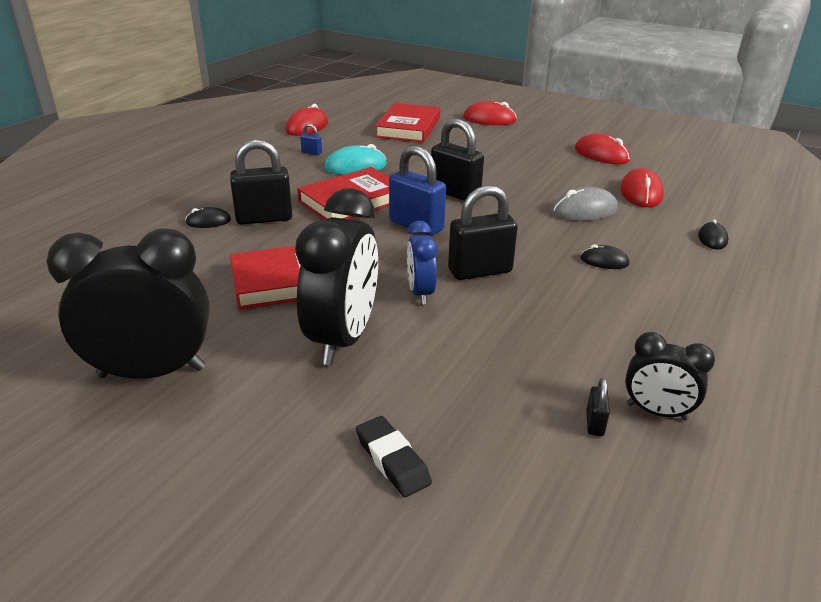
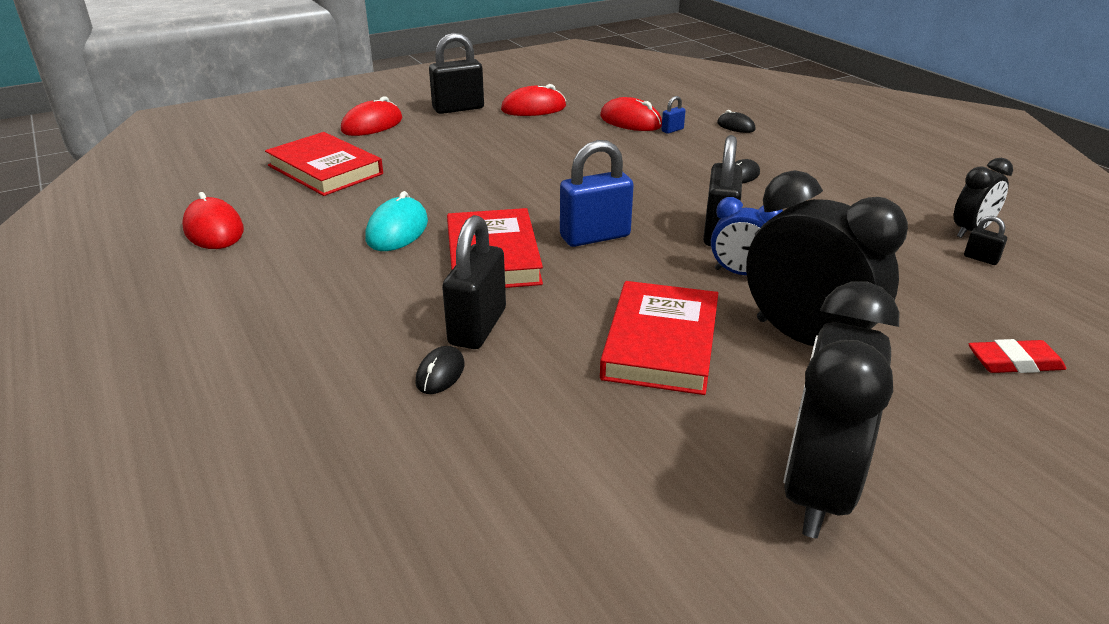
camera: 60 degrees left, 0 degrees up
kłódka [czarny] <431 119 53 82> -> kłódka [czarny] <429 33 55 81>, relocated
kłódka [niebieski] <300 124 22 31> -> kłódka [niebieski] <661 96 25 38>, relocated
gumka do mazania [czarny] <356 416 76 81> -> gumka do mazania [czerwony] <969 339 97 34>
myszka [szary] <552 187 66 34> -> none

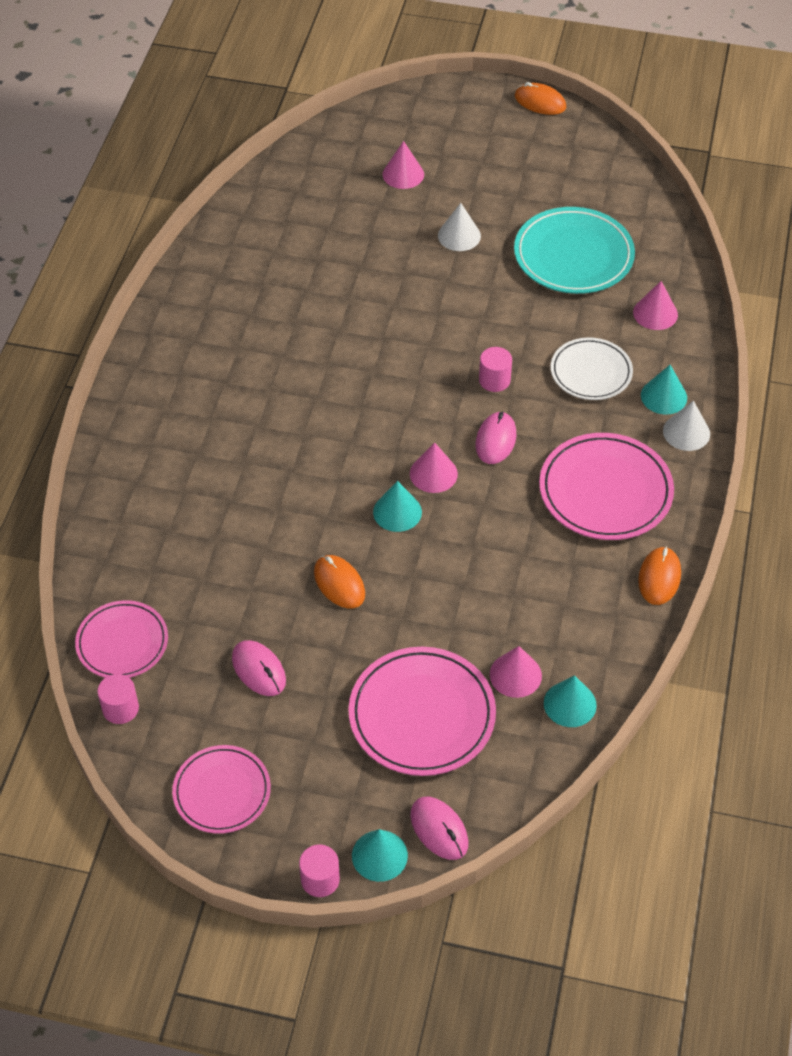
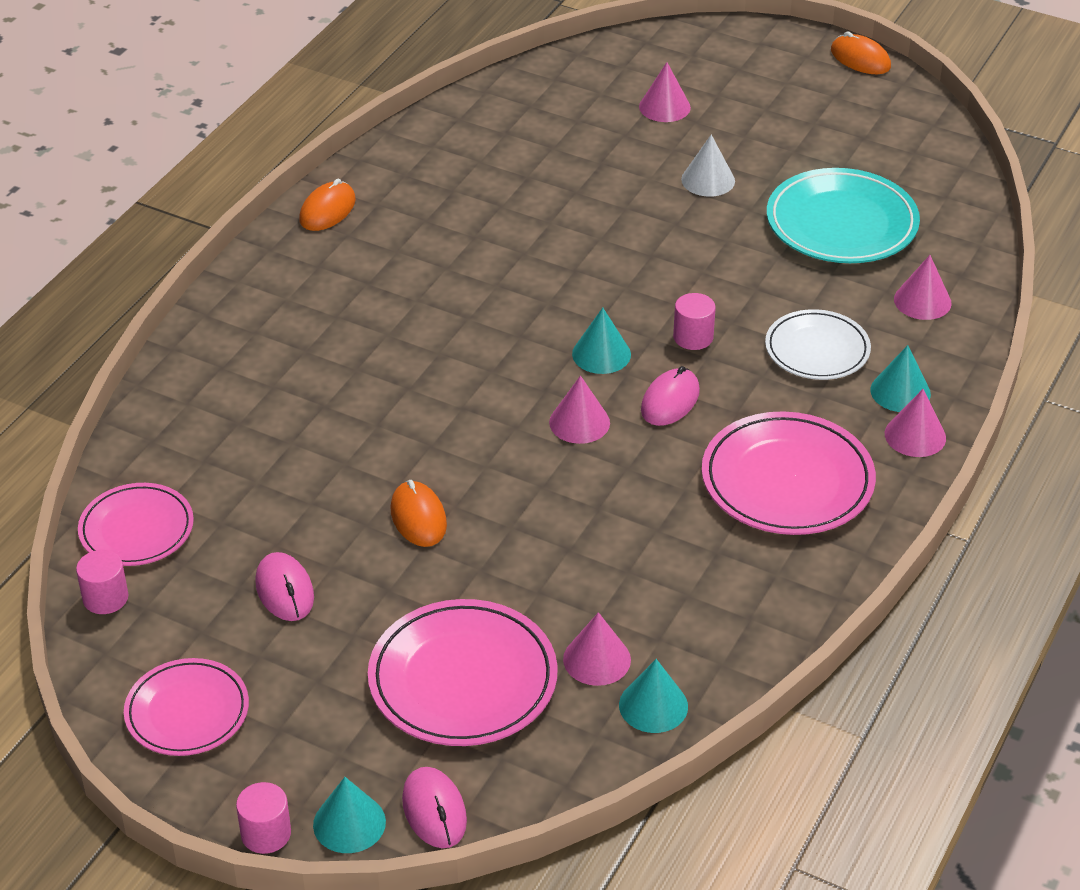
camera: 15 degrees right, 10 degrees down
myszka [pomarańczowy] <638 546 43 59> -> myszka [pomarańczowy] <299 179 57 52>, relocated
stożek [turkusowy] <373 481 49 51> -> stożek [turkusowy] <572 308 59 66>, relocated
stożek [biały] <663 401 47 50> -> stożek [różowy] <885 389 61 68>

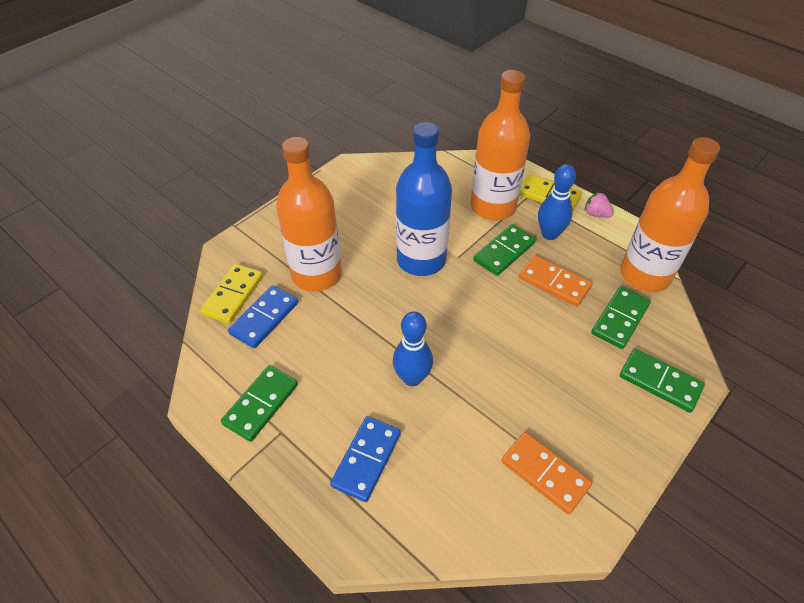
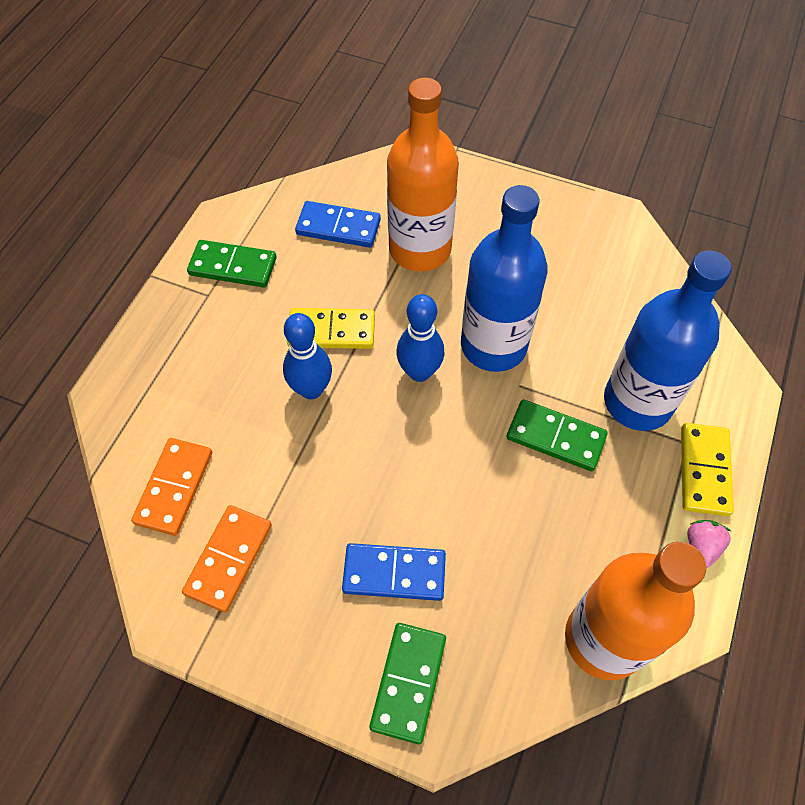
camera: 70 degrees right, 10 degrees up
kostka domina [pomarańczowy] <519 255 73 52> -> kostka domina [pomarańczowy] <131 438 81 98>, relocated
kostka domina [żółty] <200 264 63 60> -> kostka domina [żółty] <287 308 88 41>, relocated
kostka domina [niebieski] <330 416 71 86> -> kostka domina [niebieski] <342 543 104 58>, relocated
kręgiel [niebieski] <538 164 38 76> -> kręgiel [niebieski] <396 294 48 88>, relocated
butelka [pomarańczowy] <470 70 60 150> -> butelka [niebieski] <604 250 127 181>
kostka domina [zielony] <591 286 60 63> -> none

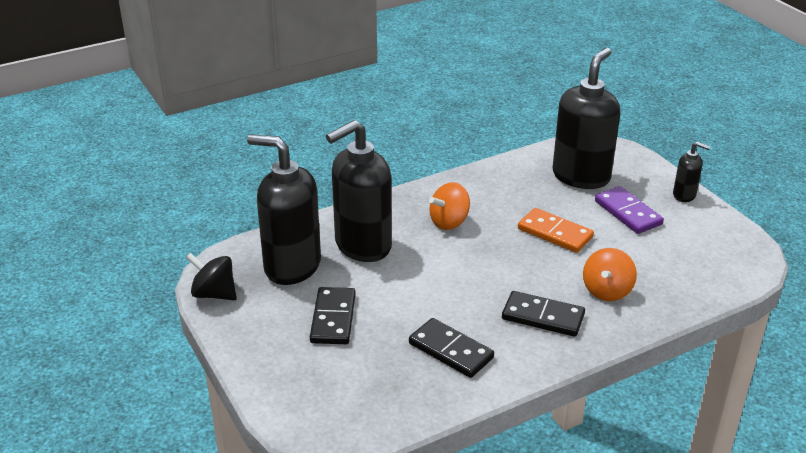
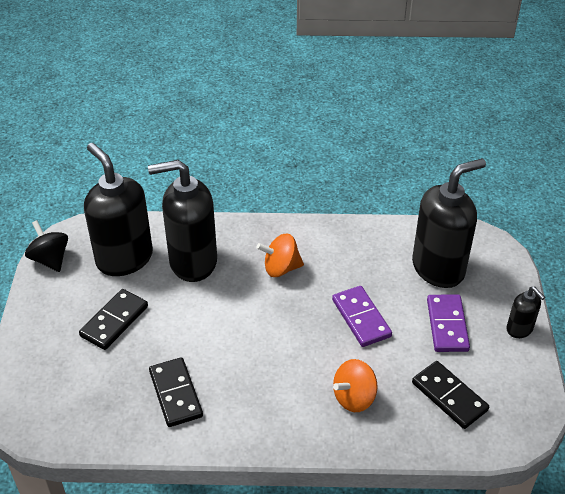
camera: 30 degrees right, 10 degrees up
kostka domina [pomarańczowy] <518 208 76 45> -> kostka domina [fioletowy] <332 286 60 61>
kostka domina [czarny] <502 291 83 46> -> kostka domina [czarny] <412 361 77 68>, relocated

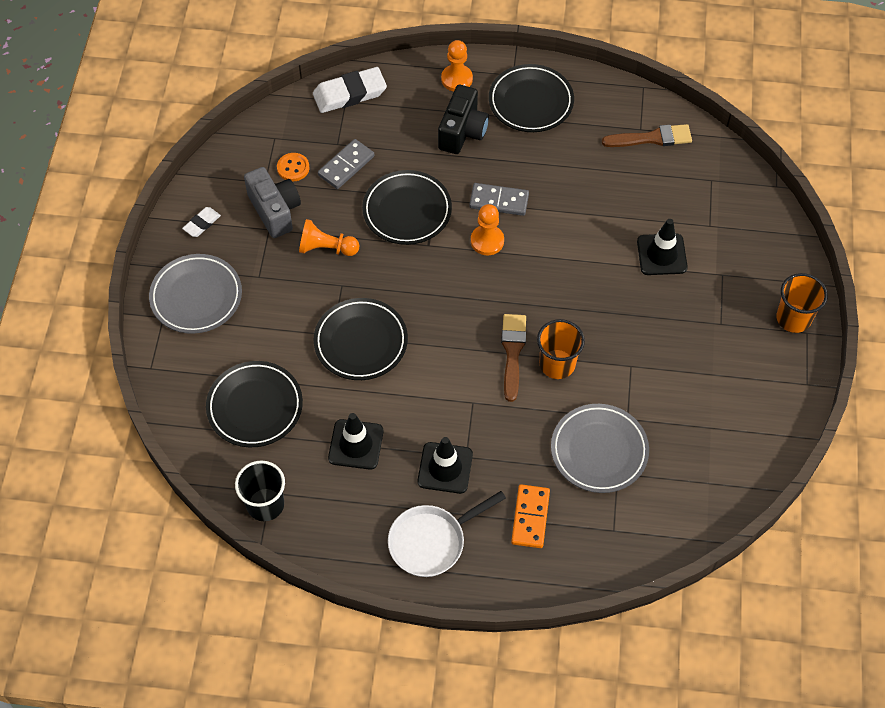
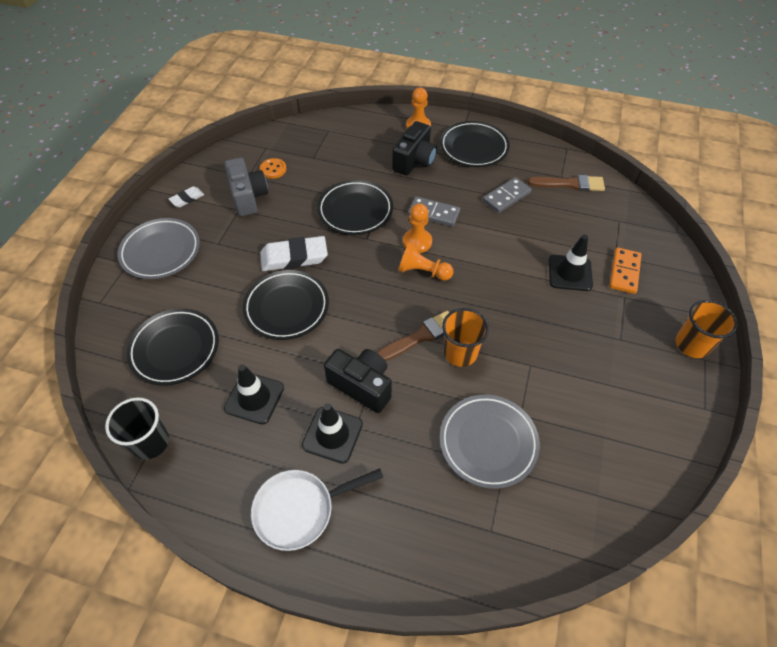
camera: 10 degrees right, 5 degrees down
gumka do mazania [biały] <313 67 74 46> -> gumka do mazania [biały] <260 236 68 35>, relocated
none -> aparat fotograficzny [czarny] <324 349 68 64>
pędzel [brązowy] <501 314 25 88> -> pędzel [brązowy] <377 311 72 50>, 45 degrees clockwise
pionek [pomarańczowy] <299 219 60 37> -> pionek [pomarańczowy] <398 242 56 39>, relocated
kostka domina [szary] <318 139 57 50> -> kostka domina [szary] <483 177 49 36>, relocated
kostka domina [pomarańczowy] <511 484 39 64> -> kostka domina [pomarańczowy] <609 247 33 47>, relocated

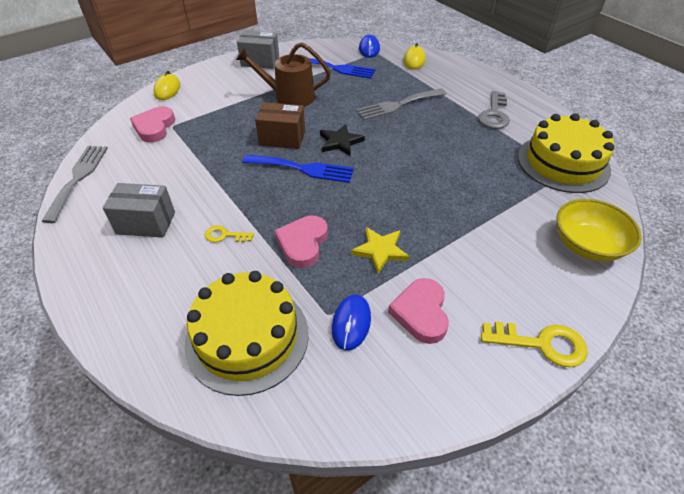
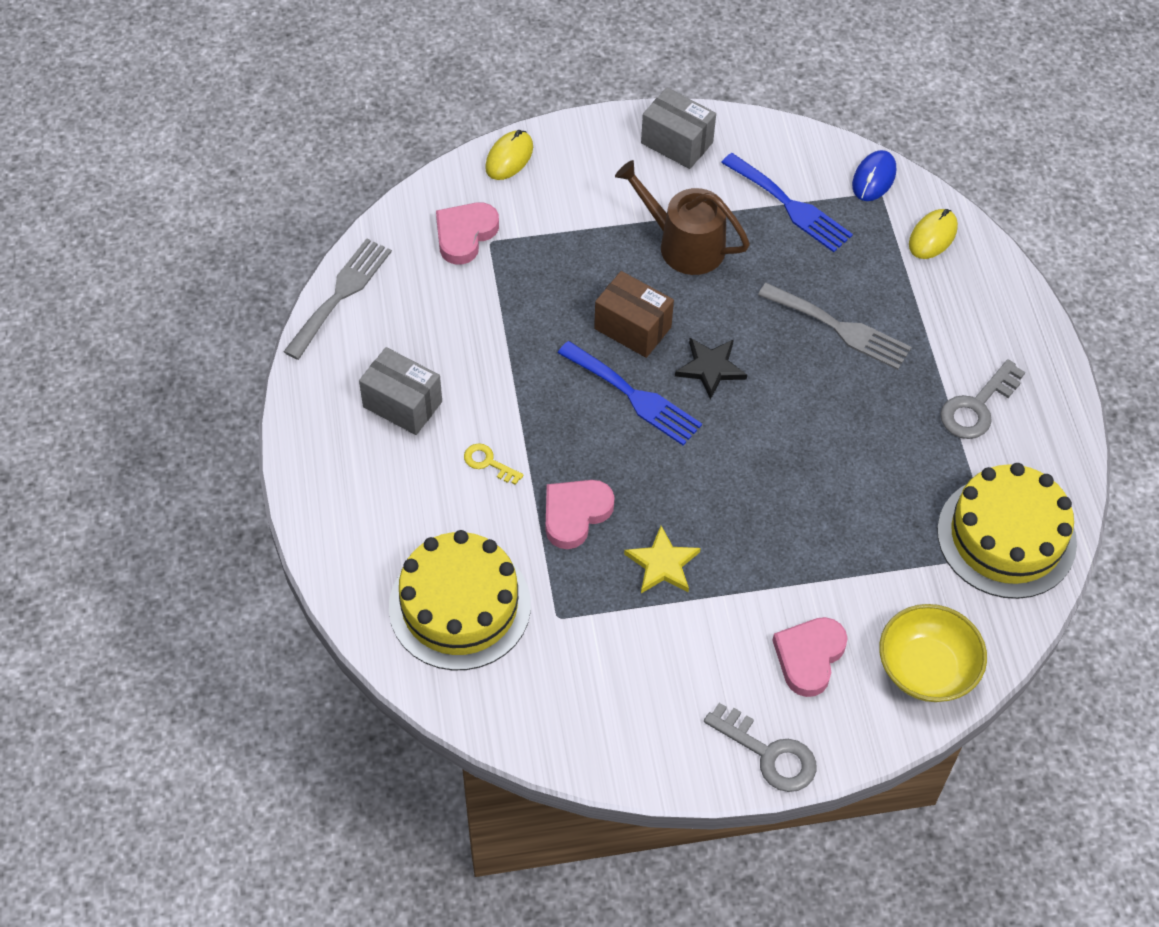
camera: 25 degrees right, 10 degrees up
klucz [żółty] <481 321 106 46> -> klucz [szary] <704 703 112 89>
widelec [szary] <356 88 91 32> -> widelec [szary] <758 283 154 87>, 150 degrees counterclockwise
serce [różowy] <388 278 61 66> -> serce [różowy] <772 617 76 80>, relocated
myszka [niebieski] <332 294 39 57> -> none

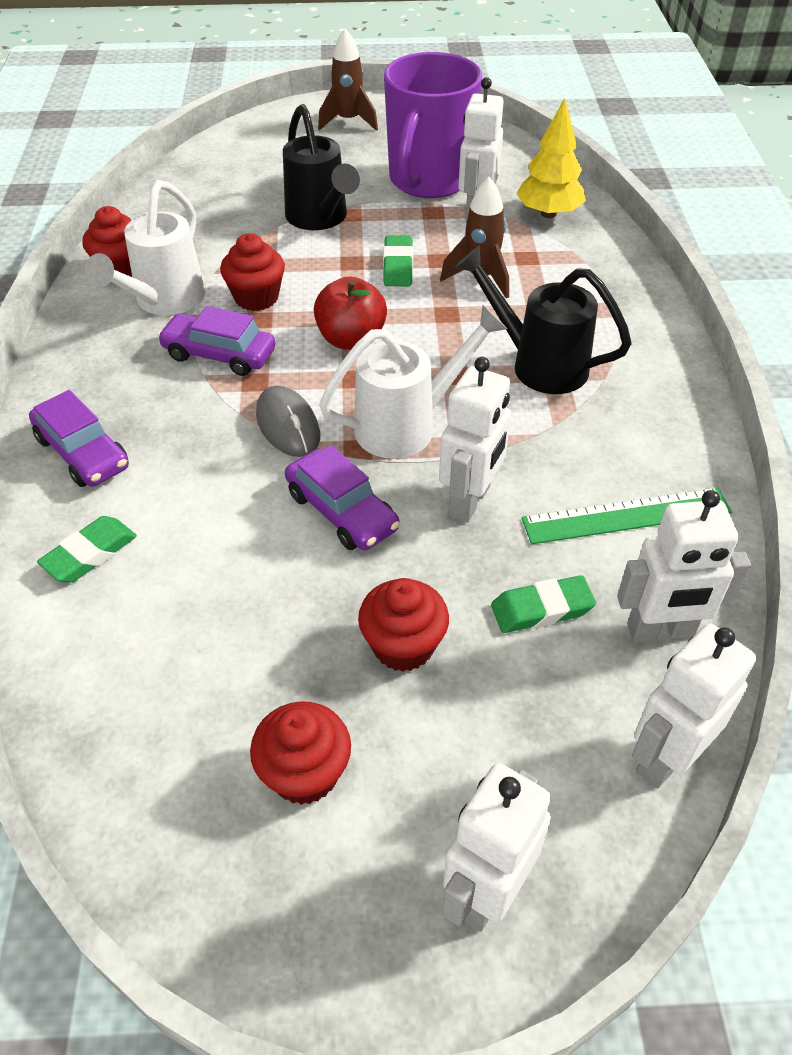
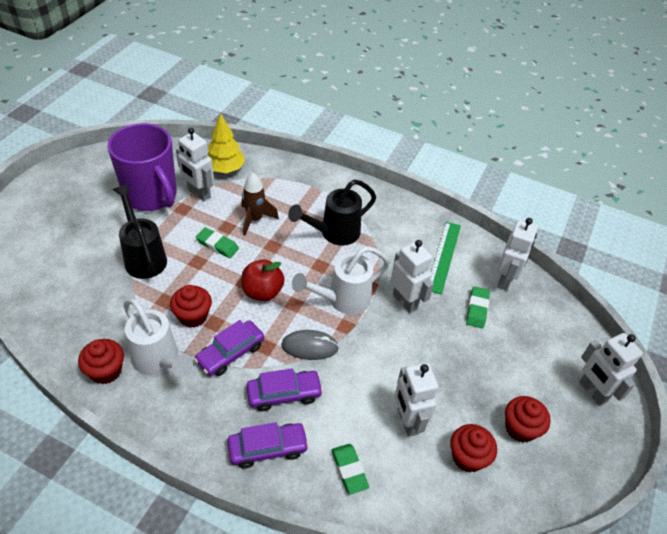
camera: 65 degrees left, 0 degrees up
konewka [czarny] <283 104 77 126> -> konewka [czarny] <113 185 54 94>, 120 degrees counterclockwise
samochód [fioletowy] <285 445 115 105> -> samochód [fioletowy] <246 368 77 43>, relocated
konewka [biały] <319 305 188 154> -> konewka [biały] <292 246 98 69>, 120 degrees counterclockwise
robot [biały] <632 624 124 165> -> robot [biały] <395 363 43 74>, relocated
muffinka [czerwony] <358 578 91 94> -> muffinka [czerwony] <451 424 46 49>, relocated
rakieta [brązowy] <318 28 60 103> -> none

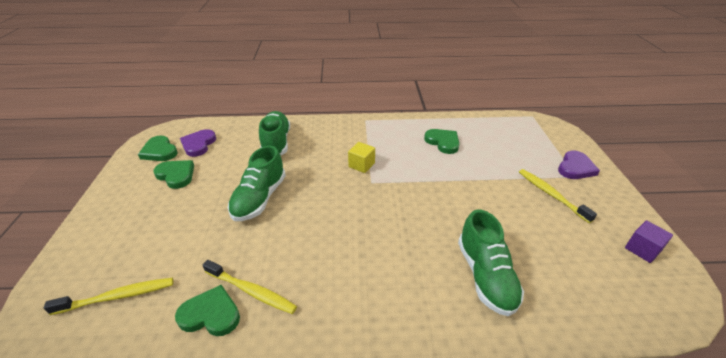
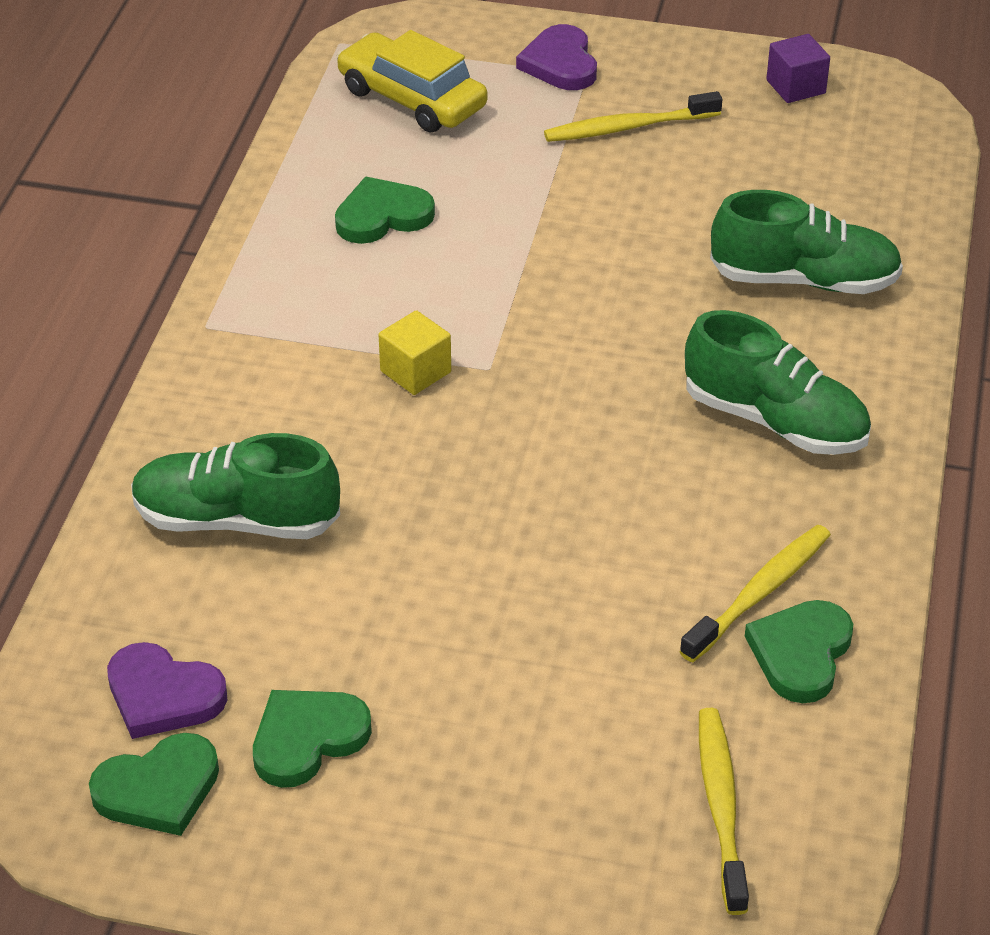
camera: 75 degrees left, 5 degrees up
none -> samochód [żółty] <337 30 150 102>
serce [fioletowy] <558 151 42 28> -> serce [fioletowy] <516 24 81 66>, 150 degrees counterclockwise
but [zielony] <228 146 58 75> -> but [zielony] <685 310 186 145>, relocated

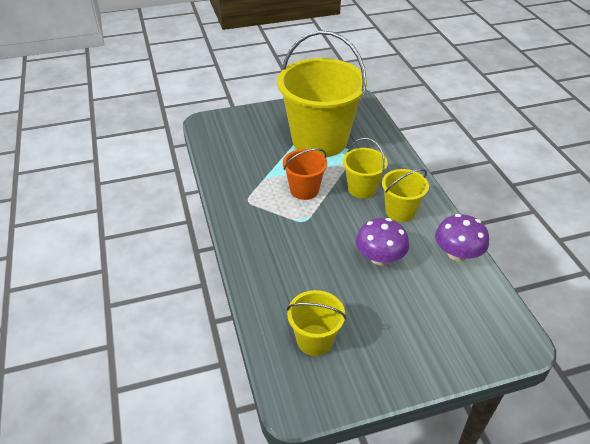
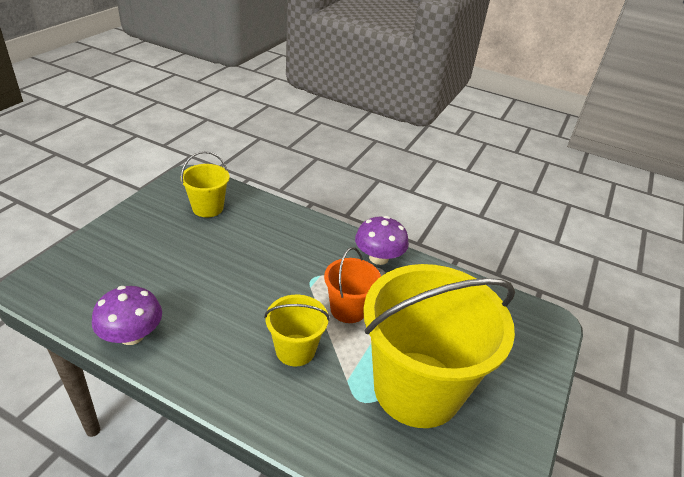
camera: 130 degrees right, 5 degrees down
grzyb [fioletowy] <356 218 53 47> -> grzyb [fioletowy] <355 216 54 49>, relocated
wiadro [żółty] <382 169 47 53> -> none

